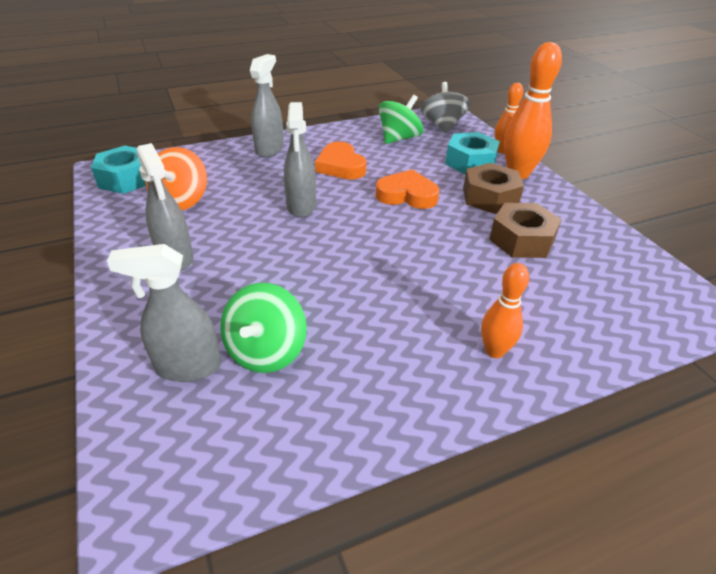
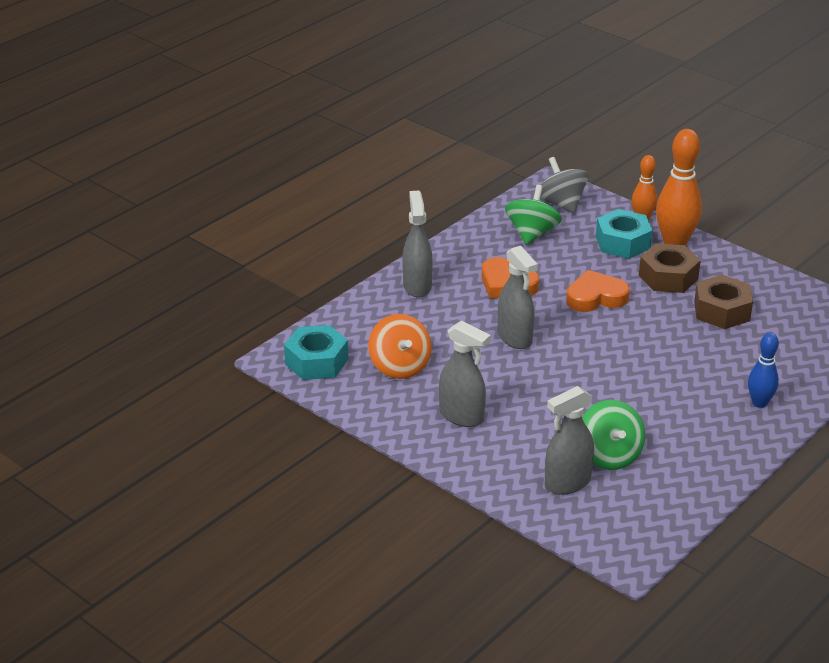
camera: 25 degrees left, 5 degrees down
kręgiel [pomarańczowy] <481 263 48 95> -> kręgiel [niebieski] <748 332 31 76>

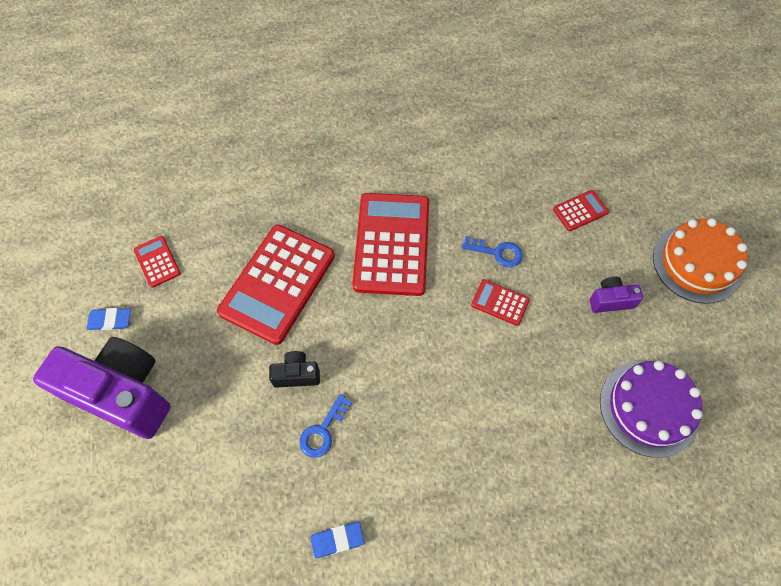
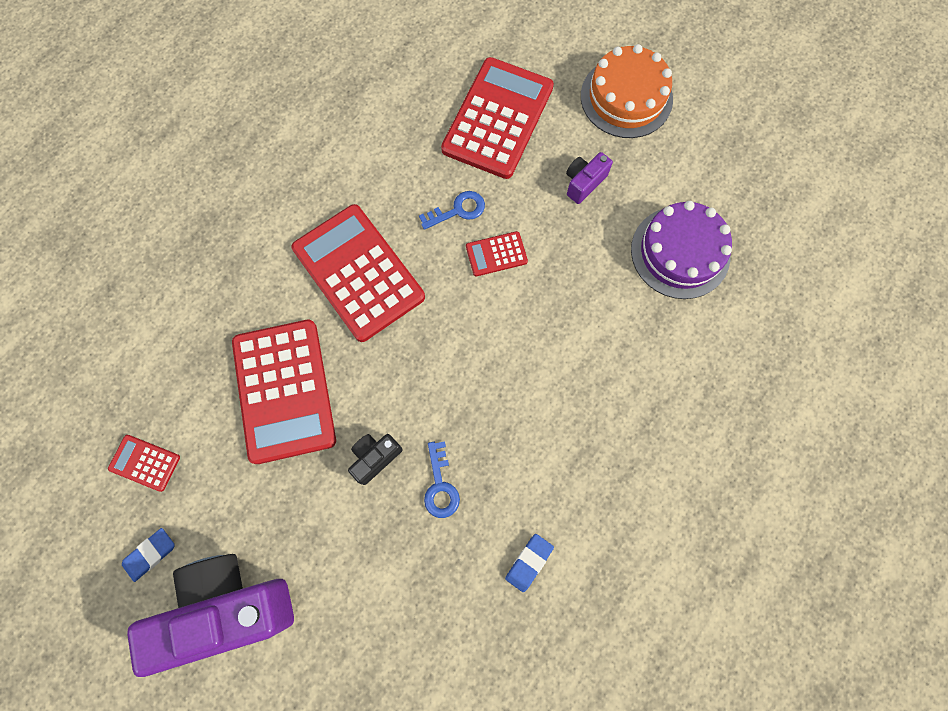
camera: 40 degrees left, 10 degrees up
kalkulator [czerwony] <553 190 56 41> -> kalkulator [czerwony] <441 57 113 122>, x2.24

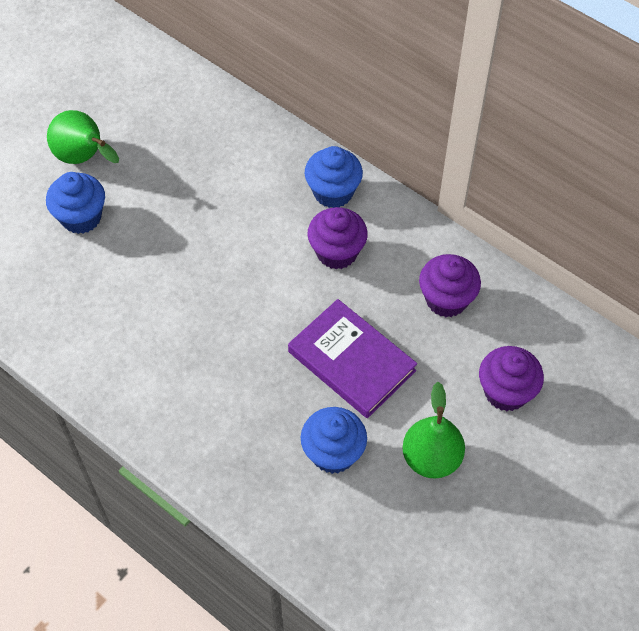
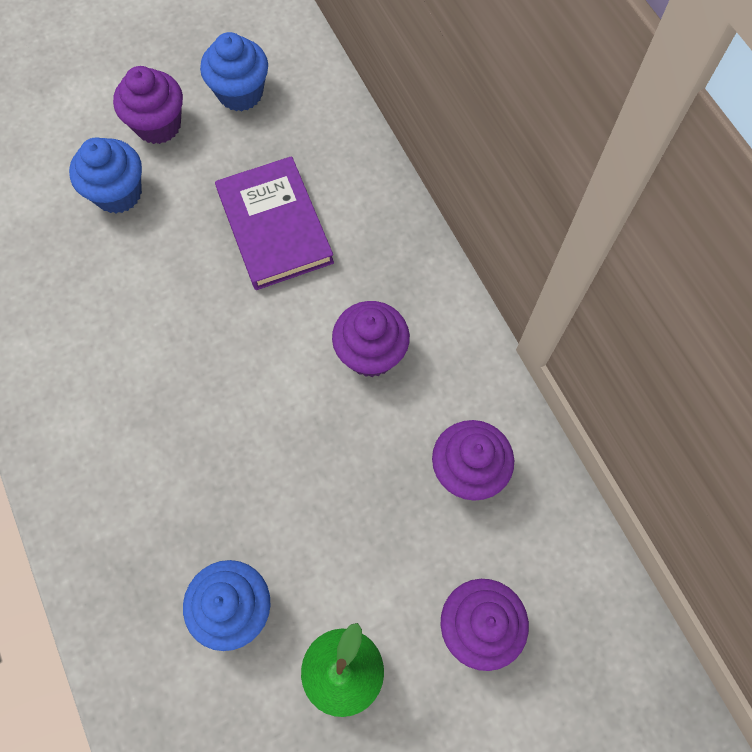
camera: 25 degrees right, 10 degrees up
gruszka [zielony] <47 110 72 54> -> muffinka [fioletowy] <113 66 70 78>
muffinka [niebieski] <305 146 58 62> -> muffinka [niebieski] <200 32 68 79>, relocated
książka [fioletowy] <288 299 129 119> -> książka [fioletowy] <215 156 119 134>, relocated

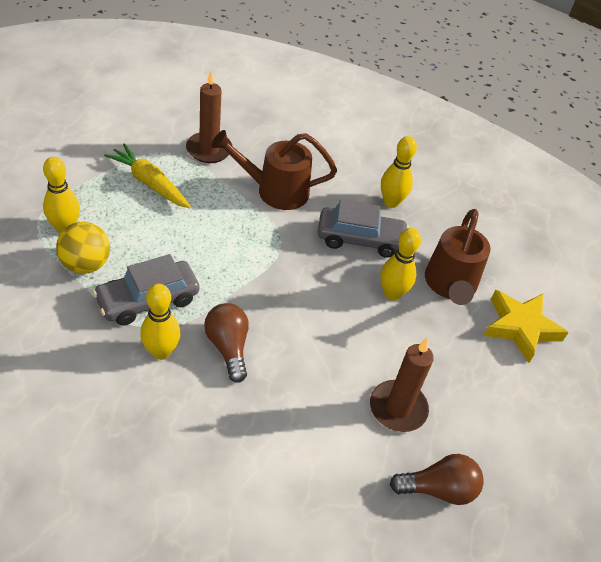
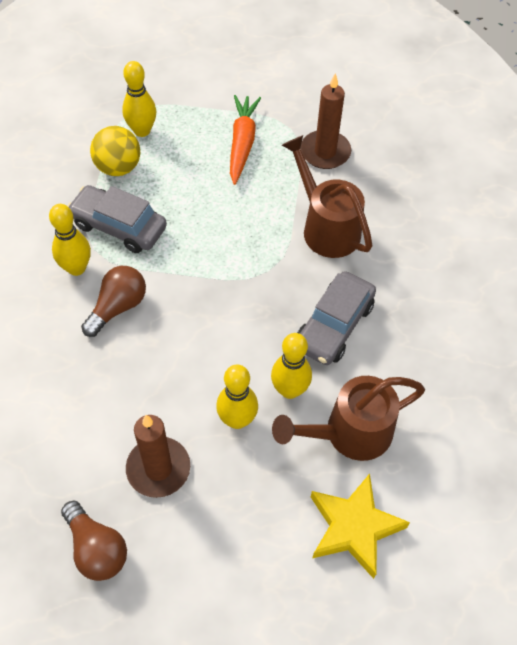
camera: 60 degrees right, 10 degrees up
kręgiel [żółty] <381 136 36 72> -> kręgiel [żółty] <216 365 42 64>, relocated
marchewka [żółty] <104 144 87 64> -> marchewka [pomarańczowy] <230 95 31 90>
samochód [szary] <318 199 91 59> -> samochód [szary] <297 271 79 94>, 60 degrees clockwise

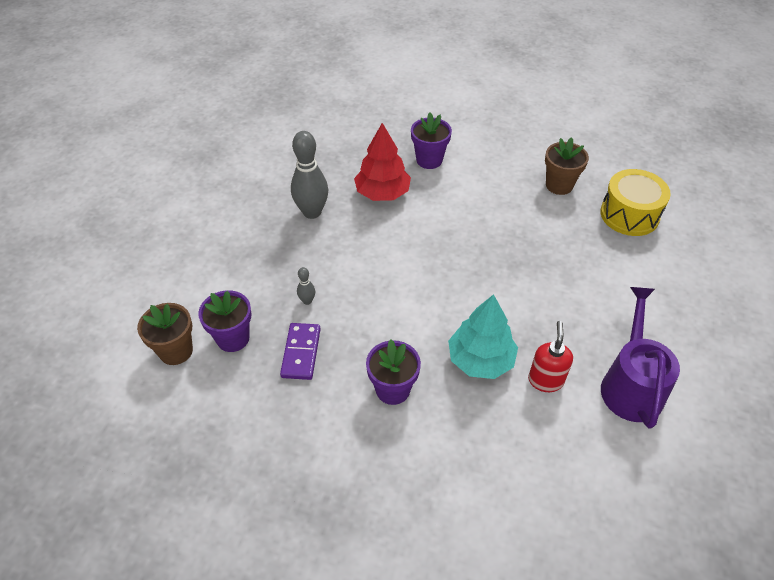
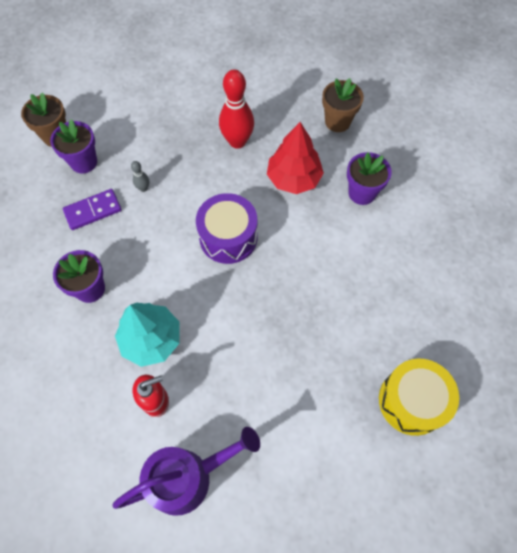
camera: 60 degrees right, 15 degrees up
none -> bęben [fioletowy] <196 193 62 71>
kręgiel [szary] <291 131 38 88> -> kręgiel [czerwony] <219 69 35 80>
doniczka [brązowy] <545 137 44 58> -> doniczka [brązowy] <322 78 42 54>, relocated

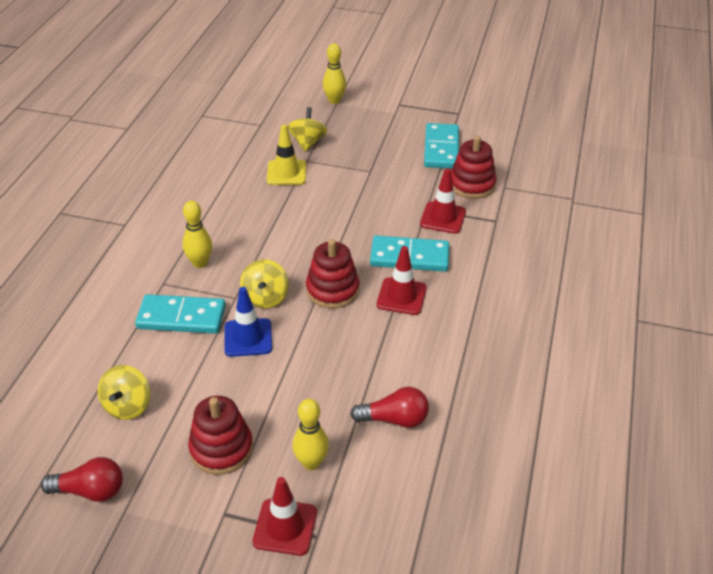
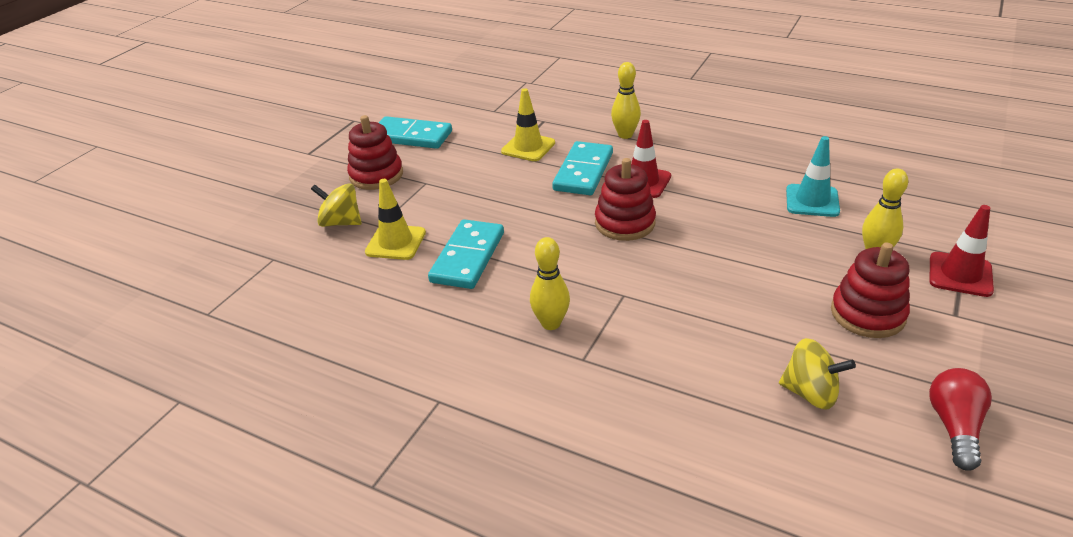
camera: 75 degrees left, 5 degrees down
zabawka nakładanka [czerwony] <451 136 45 63> -> zabawka nakładanka [czerwony] <347 115 56 75>, relocated
kostka domina [turkusowy] <135 294 91 40> -> kostka domina [turkusowy] <428 219 76 70>, relocated
pachołek [czerwony] <420 169 46 65> -> pachołek [żółty] <501 88 54 73>
kręgiel [żółty] <323 43 23 61> -> kręgiel [żółty] <611 62 30 77>, relocated
żarówka [czerwony] <350 387 79 41> -> pachołek [turkusowy] <786 136 54 81>
pachołek [niebieski] <224 287 48 70> -> none
bączek [żółty] <240 259 49 49> -> none

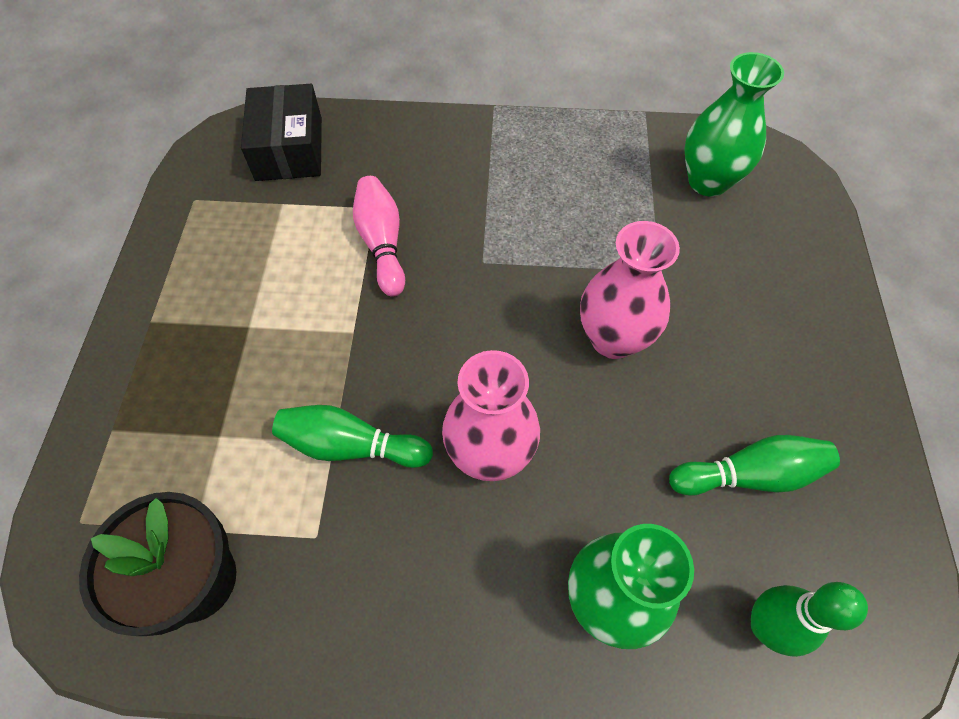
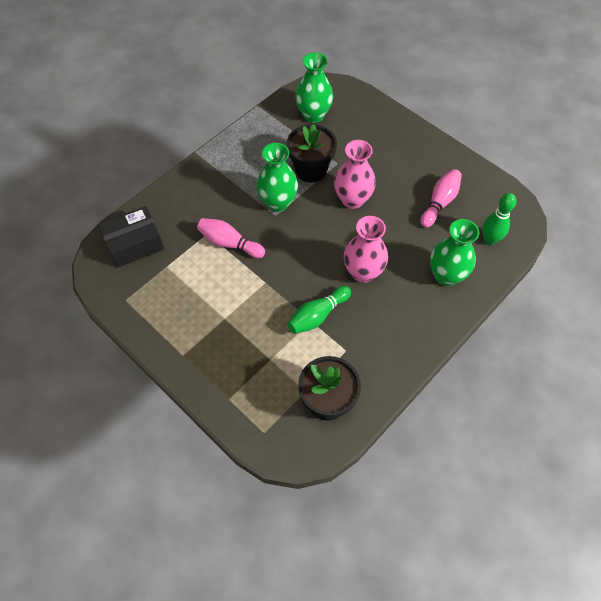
camera: 50 degrees left, 0 degrees up
pudełko [czarny] <241 84 81 97> -> pudełko [czarny] <98 206 66 62>, 60 degrees counterclockwise
none -> wazon [zielony] <256 143 42 69>
none -> doniczka [czarny] <287 124 50 58>
kręgiel [zielony] <669 435 171 61> -> kręgiel [różowy] <420 169 42 59>

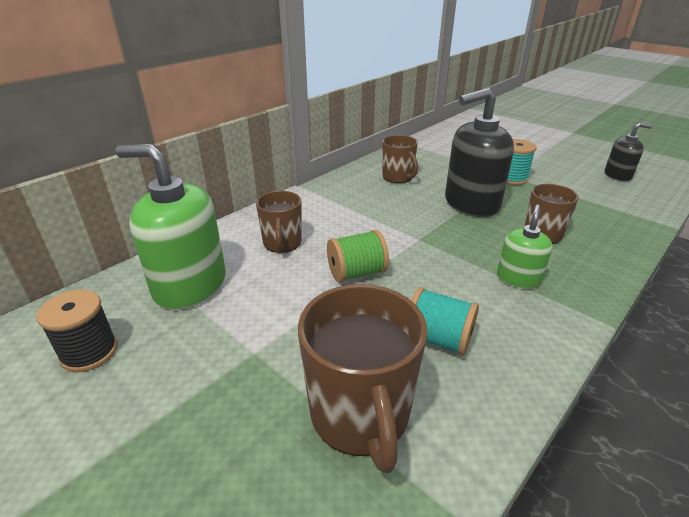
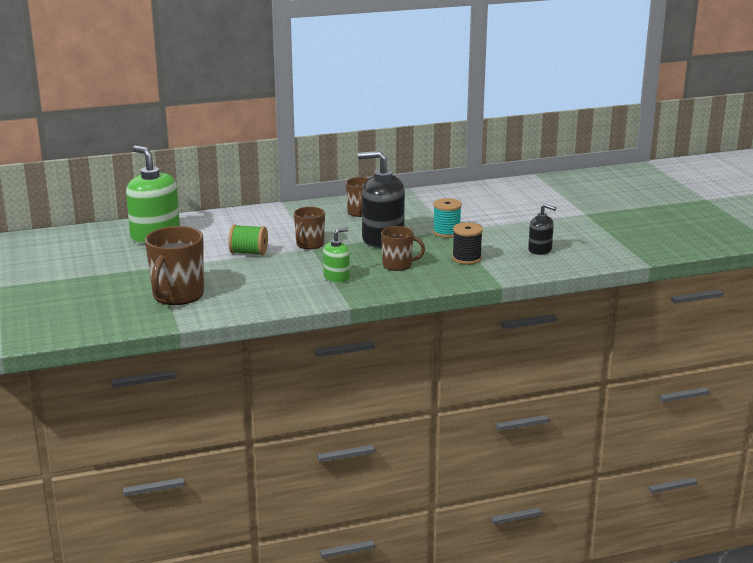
camera: 30 degrees right, 10 degrees down
kubek [brązowy] <256 191 46 62> -> kubek [brązowy] <294 207 31 42>, relocated
szpulka [czarny] <36 289 82 83> -> szpulka [czarny] <452 223 31 42>, relocated
szpulka [turkusowy] <411 287 68 68> -> none

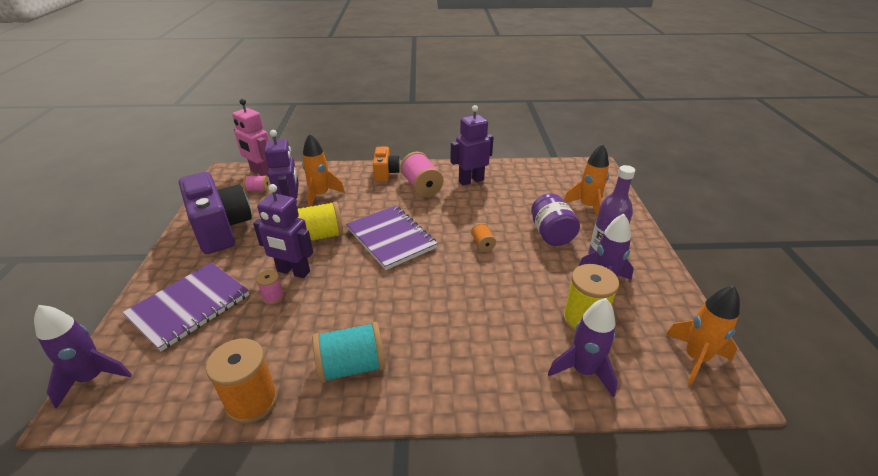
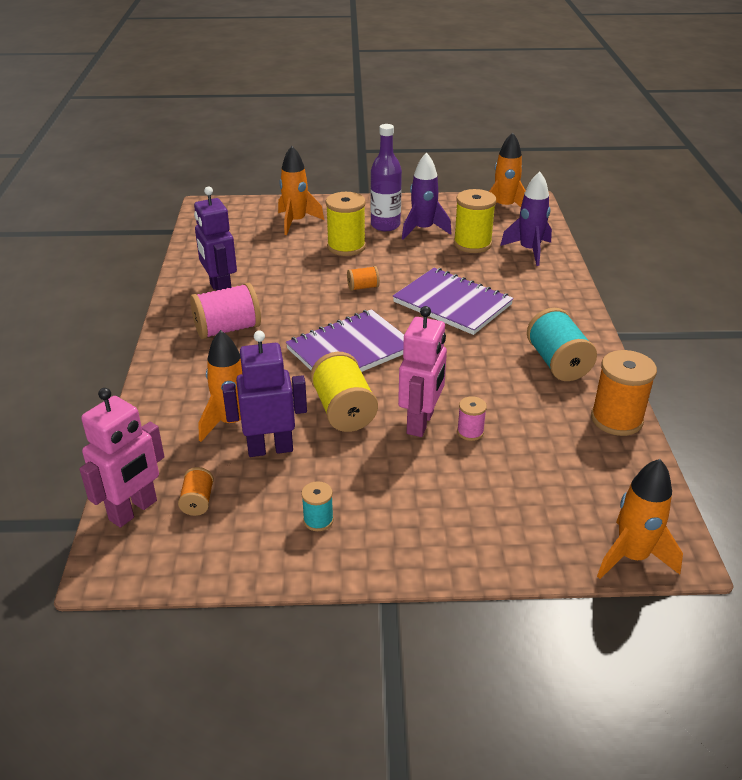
camera: 90 degrees left, 0 degrees up
szpulka [różowy] <243 175 27 16> -> szpulka [pomarańczowy] <178 467 36 49>
aparat fotograficzny [fioletowy] <179 172 73 82> -> szpulka [turkusowy] <301 481 33 50>
słoik [fioletowy] <531 193 49 53> -> szpulka [żółty] <326 192 40 64>
zeszyt [fioletowy] <123 262 127 90> -> zeszyt [fioletowy] <393 268 121 67>, relocated
robot [fioletowy] <253 184 60 94> -> robot [różowy] <398 306 49 131>
rakieta [fioletowy] <34 305 98 104> -> rakieta [pomarańczowy] <597 459 86 120>
aparat fotograficzny [pomarańczowy] <373 147 27 35> -> none

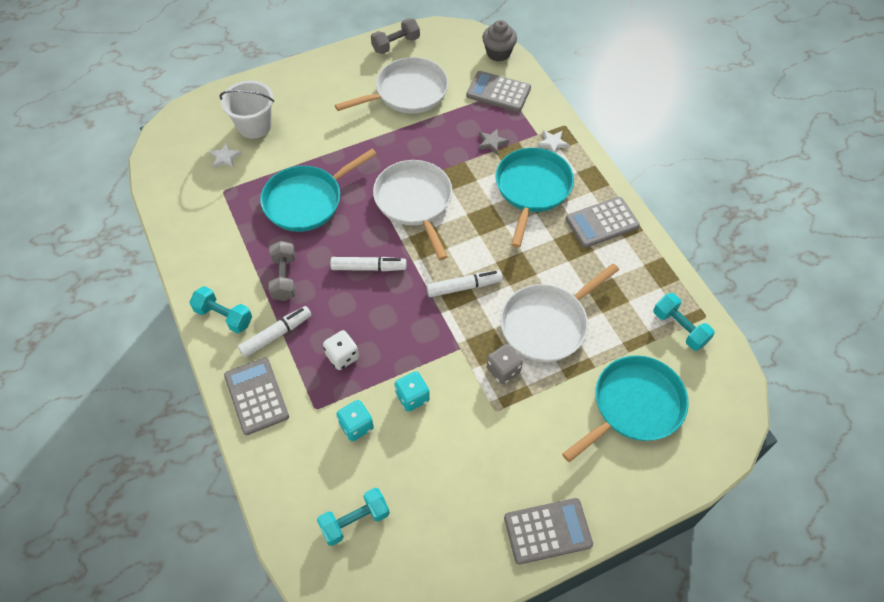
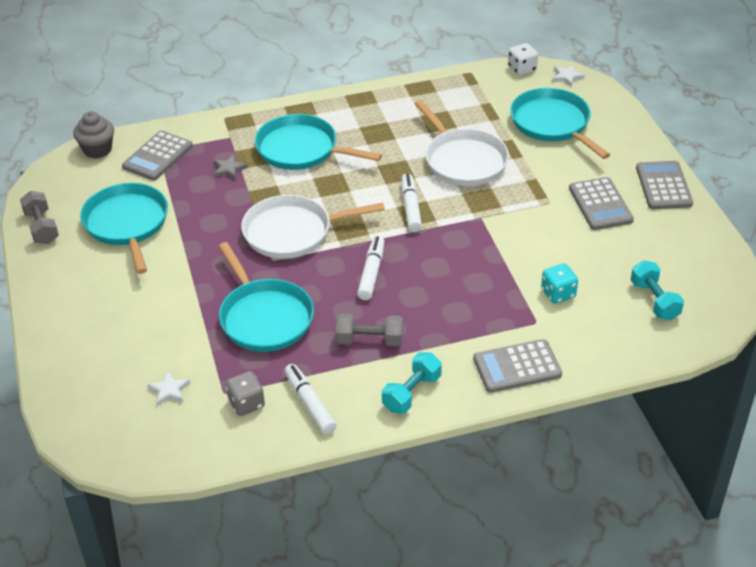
camera: 80 degrees left, 15 degrees down
patelnia [biały] <335 57 113 57> -> patelnia [turkusowy] <80 183 88 91>
kostka do gry [szary] <487 344 36 40> -> kostka do gry [szary] <226 371 39 45>, relocated
flamaster [biały] <238 306 74 52> -> flamaster [biały] <284 364 52 70>, relocated
kostka do gry [biały] <323 330 36 40> -> kostka do gry [biały] <508 43 30 32>, relocated
gwiazda [biały] <537 130 33 23> -> gwiazda [biały] <553 65 32 22>, relocated
kalkulator [szary] <566 197 74 51> -> kalkulator [szary] <569 177 65 53>, relocated
wiadro [biały] <219 80 55 59> -> none
kostka do gry [turkusowy] <394 371 36 41> -> none
hantel [turkusowy] <653 293 62 58> -> none

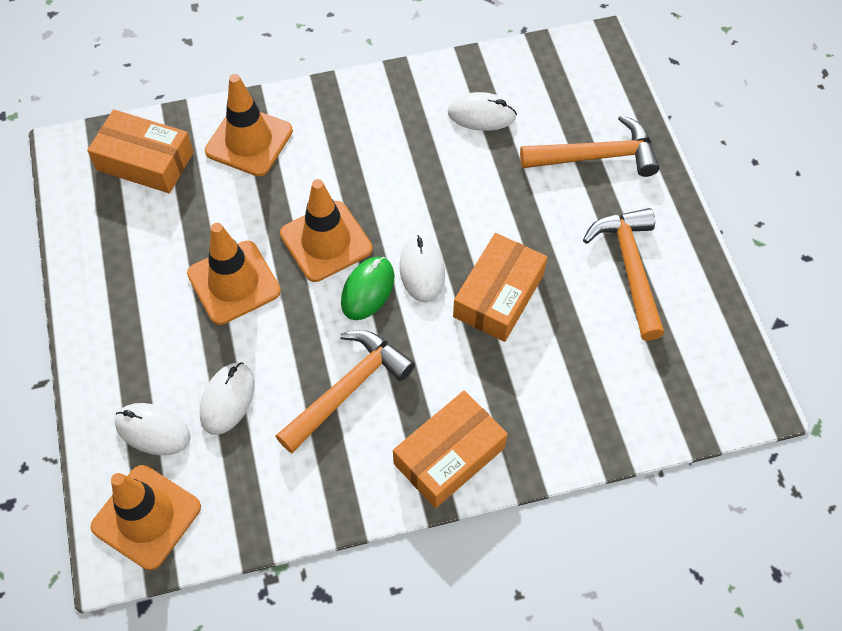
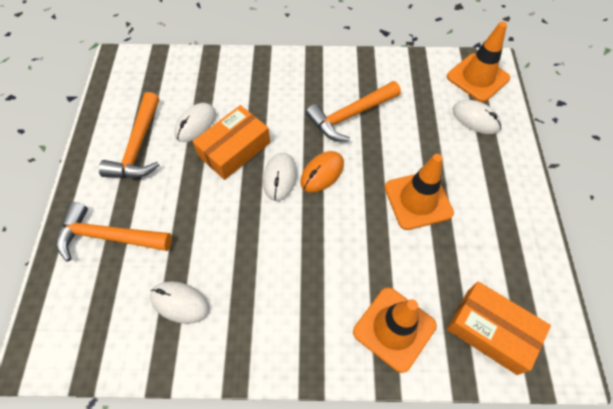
camera: 165 degrees left, 0 degrees up
myszka [biały] <200 362 55 73> -> myszka [biały] <174 103 42 39>, relocated
myszka [zielony] <341 257 53 63> -> myszka [pomarańczowy] <300 151 44 42>
pachołek [pomarańczowy] <280 179 92 103> -> none
pudełko [pomarańczowy] <393 390 115 118> -> none

